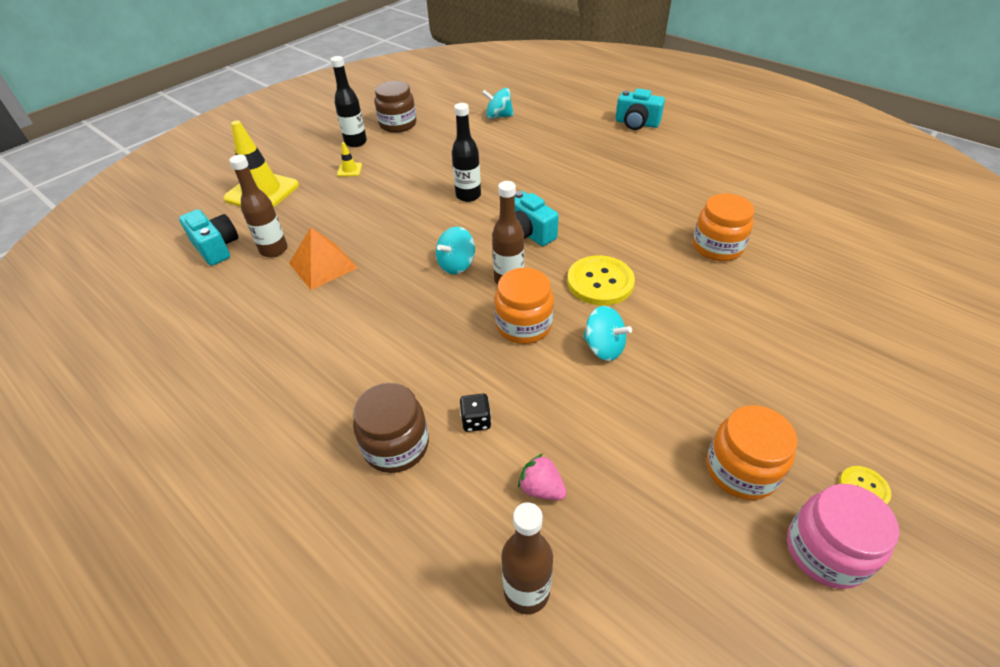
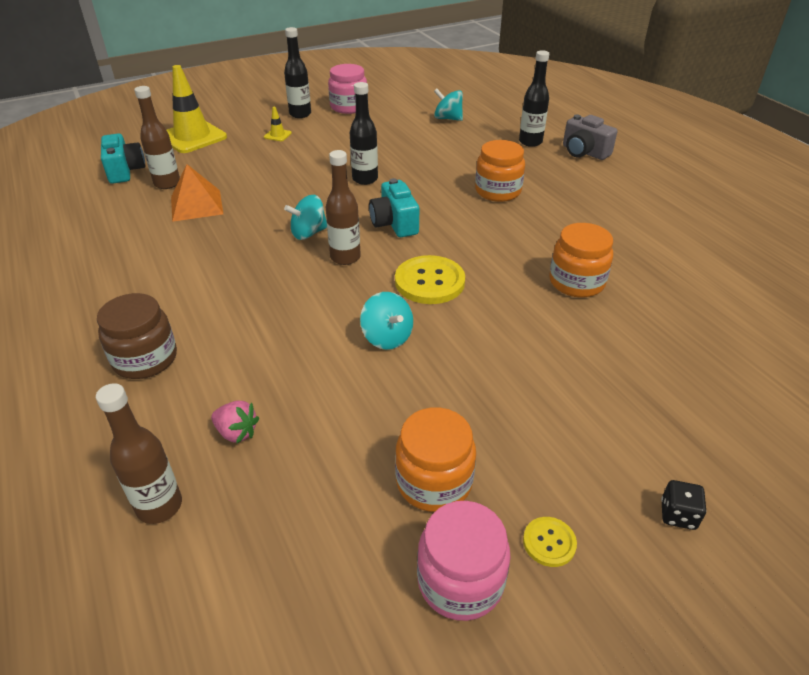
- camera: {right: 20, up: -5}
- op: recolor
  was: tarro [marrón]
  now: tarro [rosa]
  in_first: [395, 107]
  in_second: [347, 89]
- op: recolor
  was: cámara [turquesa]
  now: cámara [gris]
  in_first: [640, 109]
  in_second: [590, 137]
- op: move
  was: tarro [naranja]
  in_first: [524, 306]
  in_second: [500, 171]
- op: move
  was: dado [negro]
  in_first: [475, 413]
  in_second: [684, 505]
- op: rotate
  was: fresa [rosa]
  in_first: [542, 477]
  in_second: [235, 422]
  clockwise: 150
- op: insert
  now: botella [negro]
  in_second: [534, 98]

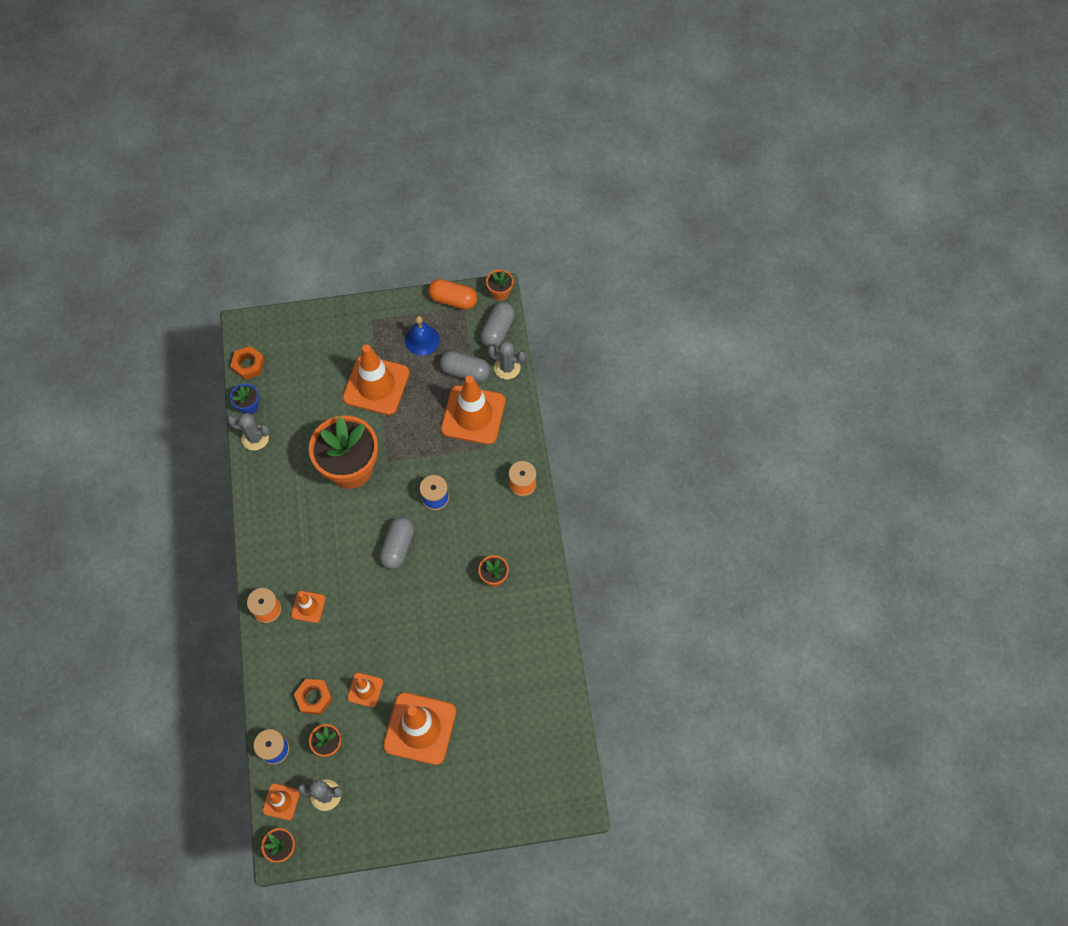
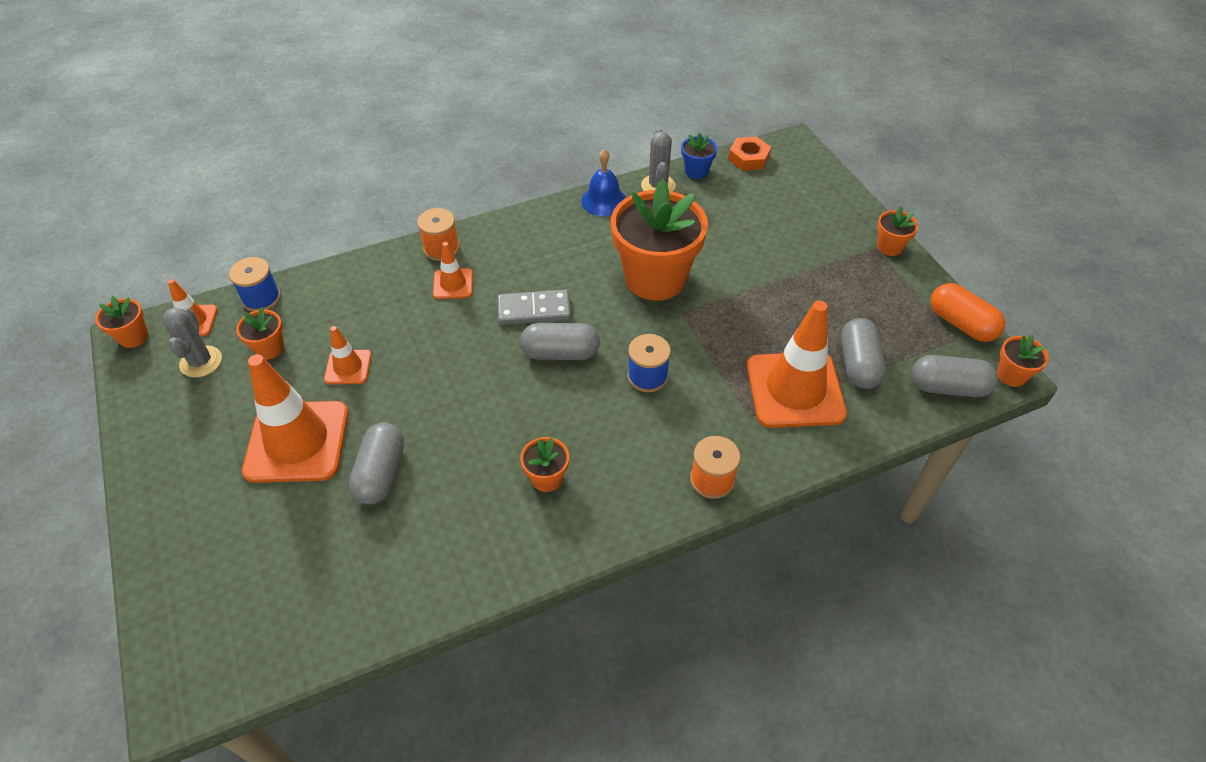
- camera: {right: 75, up: -15}
- op: rotate
  was: cápsula [naranja]
  in_first: [452, 294]
  in_second: [968, 312]
  clockwise: -45
- op: move
  was: campana [azul]
  in_first: [422, 336]
  in_second: [603, 183]
- op: delete
  was: cactus [gris]
  in_first: [507, 360]
- op: delete
  was: cono de tráfico [naranja]
  in_first: [376, 380]
- op: delete
  was: tuerca [naranja]
  in_first: [313, 697]
- op: insert
  now: maceta [naranja]
  in_second: [897, 231]
- op: insert
  now: ficha de dominó [gris]
  in_second: [534, 307]
- op: insert
  now: cápsula [gris]
  in_second: [376, 463]

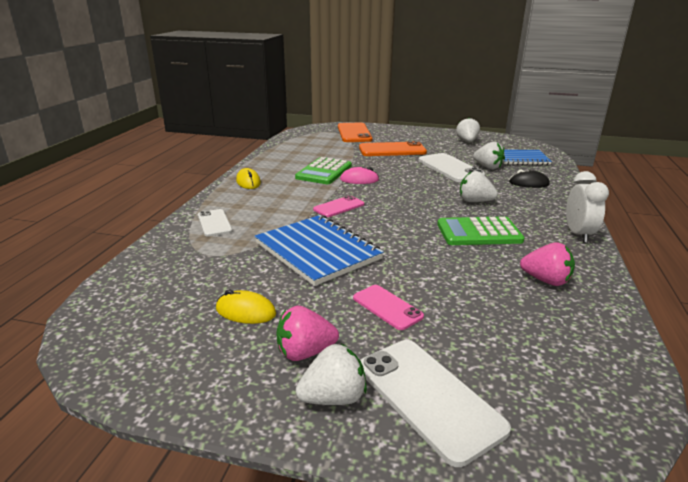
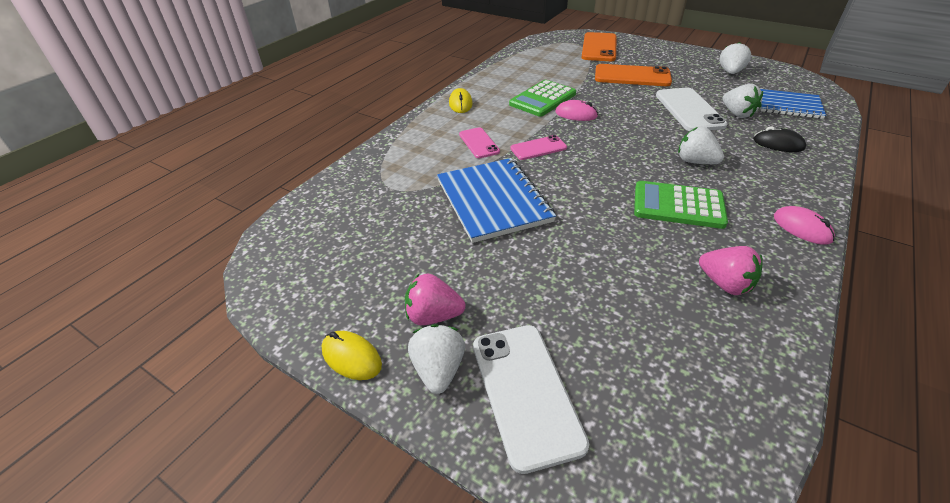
- camera: {right: 20, up: 15}
- op: replace
  was: despertador [blanco]
  now: ratón [rosa]
  in_first: [587, 207]
  in_second: [804, 225]
- op: delete
  was: móvil [blanco]
  in_first: [215, 223]
- op: move
  was: móvil [rosa]
  in_first: [388, 307]
  in_second: [479, 142]
- op: move
  was: ratón [amarillo]
  in_first: [246, 307]
  in_second: [351, 355]
- op: rotate
  was: fresa [blanco]
  in_first: [331, 374]
  in_second: [436, 359]
  clockwise: -90

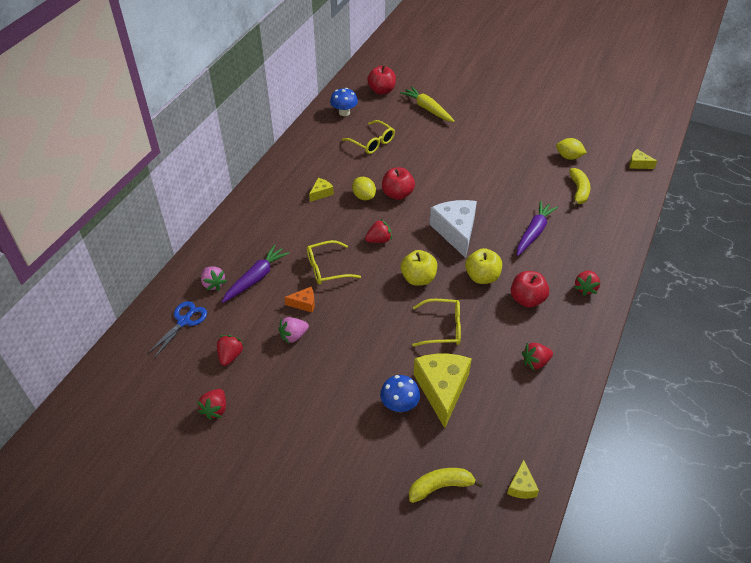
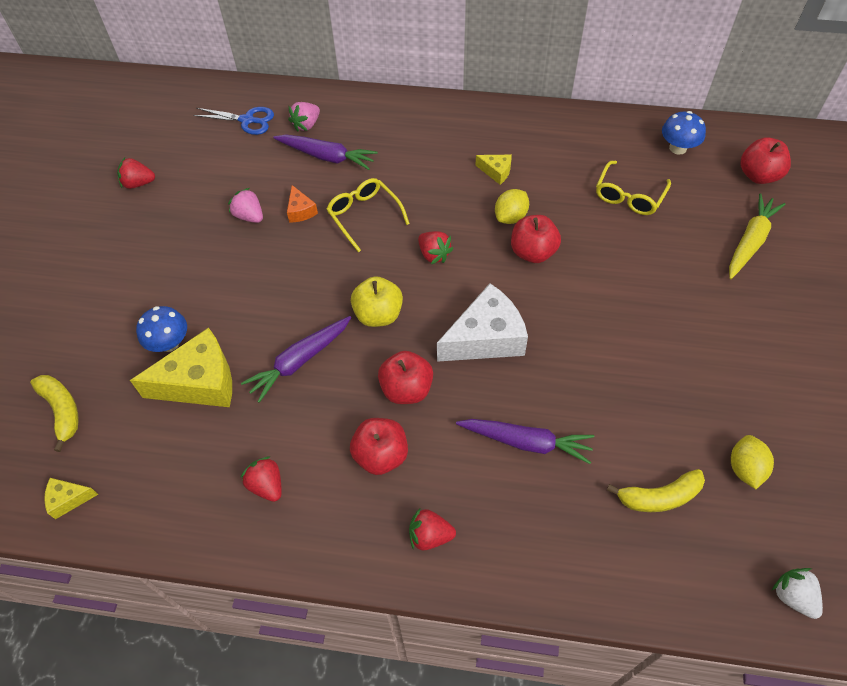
- camera: {right: 75, up: 10}
- op: replace
  was: queso [amarillo]
  now: fresa [blanco]
  in_first: [643, 159]
  in_second: [797, 593]
- op: recolor
  was: manzana [amarillo]
  now: manzana [rojo]
  in_first: [483, 266]
  in_second: [405, 377]
- op: replace
  was: gafas [amarillo]
  now: zanahoria [morado]
  in_first: [436, 323]
  in_second: [296, 359]
- op: delete
  was: fresa [rojo]
  in_first: [230, 350]

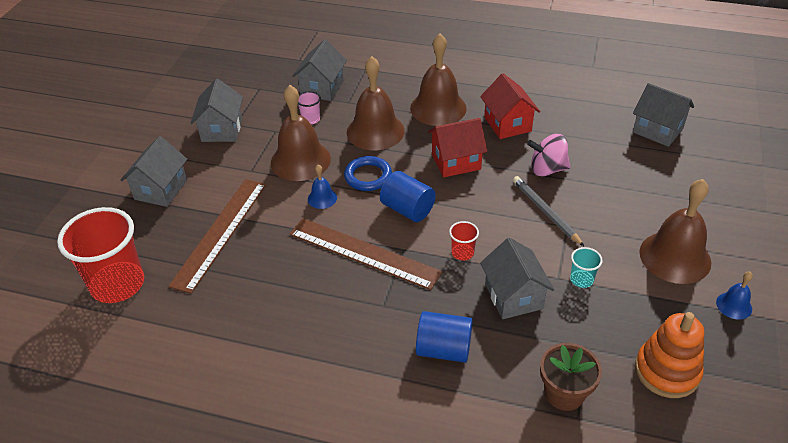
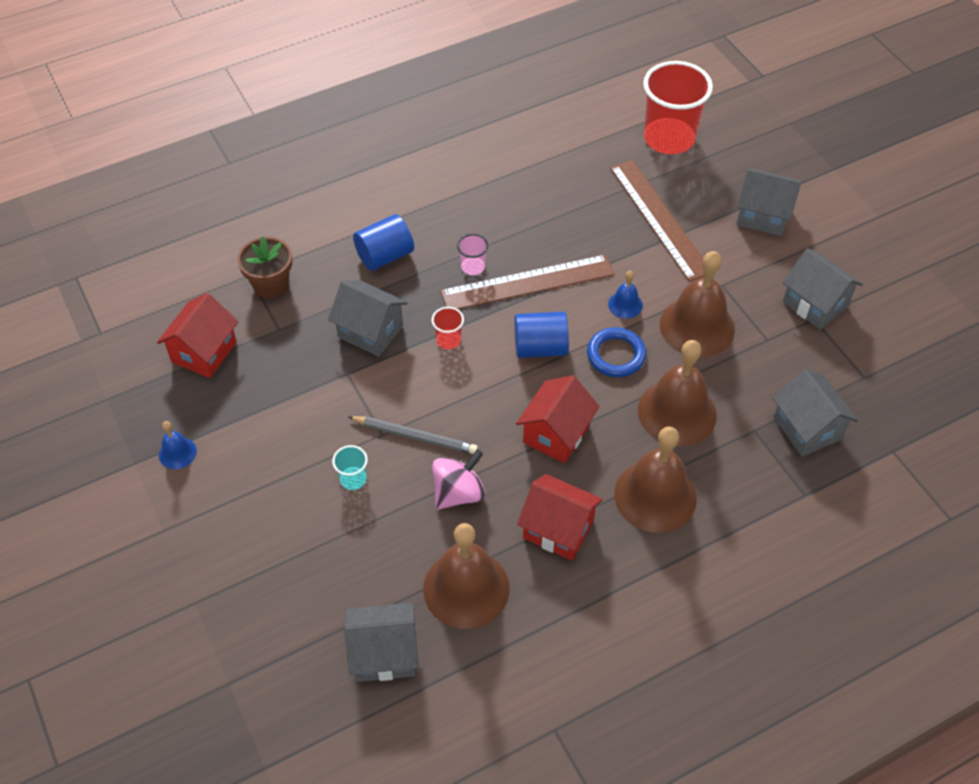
- camera: {right: 135, up: 10}
- op: move
  was: vaso [rosa]
  in_first: [309, 107]
  in_second: [472, 254]
- op: rotate
  was: casa [gris]
  in_first: [154, 171]
  in_second: [769, 202]
  clockwise: -45
- op: move
  was: campana [marrón]
  in_first: [675, 231]
  in_second: [466, 576]
- op: move
  was: vaso [turquesa]
  in_first: [586, 267]
  in_second: [350, 467]
- op: replace
  was: juguete apilable [naranja]
  now: casa [rojo]
  in_first: [669, 355]
  in_second: [198, 335]

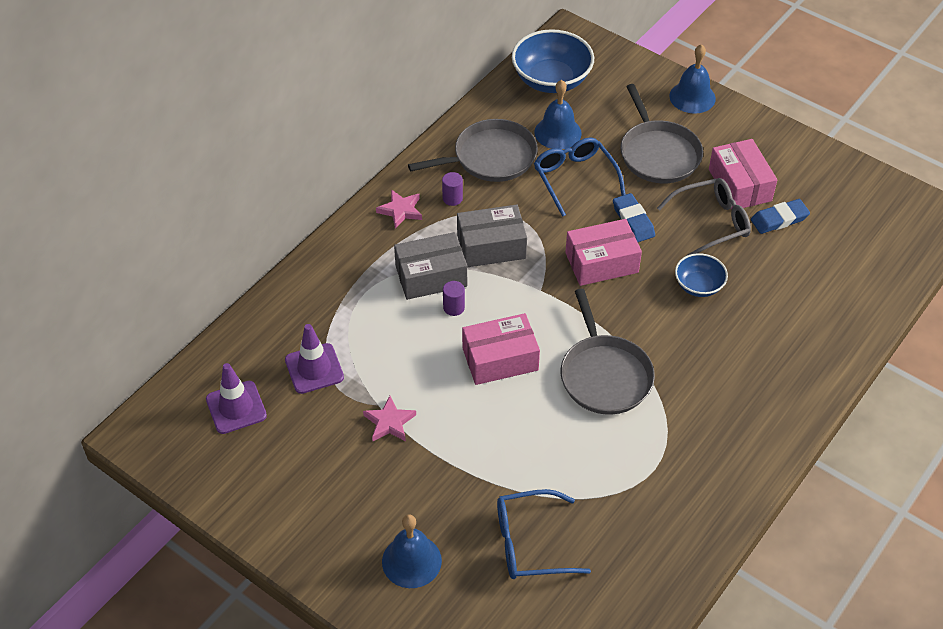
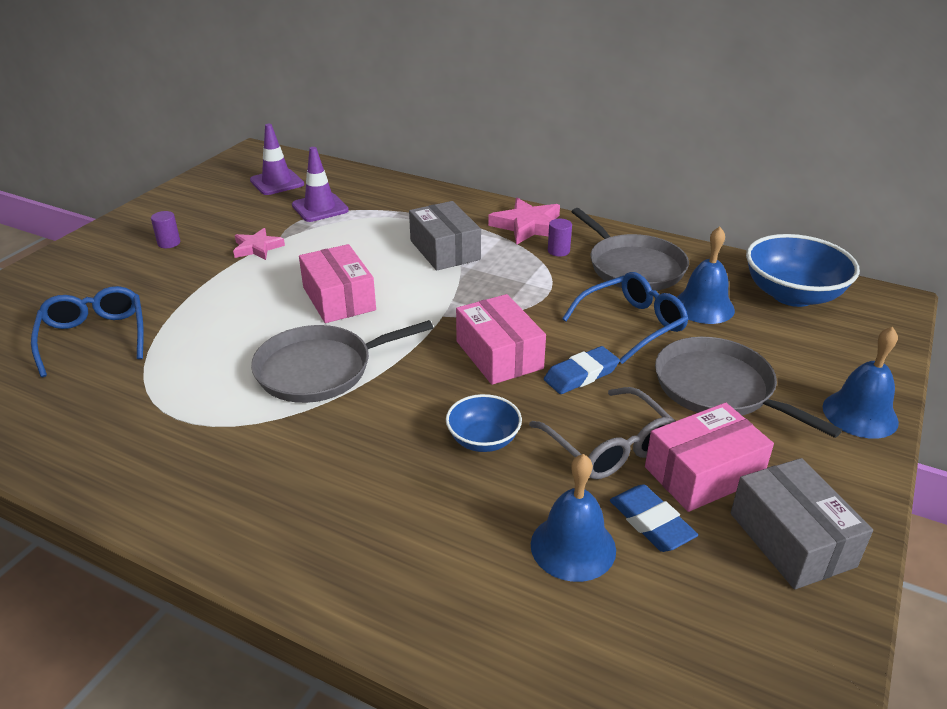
- camera: {right: 80, up: -15}
- op: rotate
  was: sartén [gris]
  in_first: [661, 133]
  in_second: [748, 387]
  clockwise: 75
- op: resize
  was: estrella [rosa]
  in_first: [399, 209]
  in_second: [524, 221]
  ratio: 1.55
- op: move
  was: caja [gris]
  in_first: [492, 236]
  in_second: [802, 523]
- op: move
  was: cilindro [morado]
  in_first: [454, 298]
  in_second: [165, 229]
- op: move
  was: campana [azul]
  in_first: [412, 551]
  in_second: [573, 518]

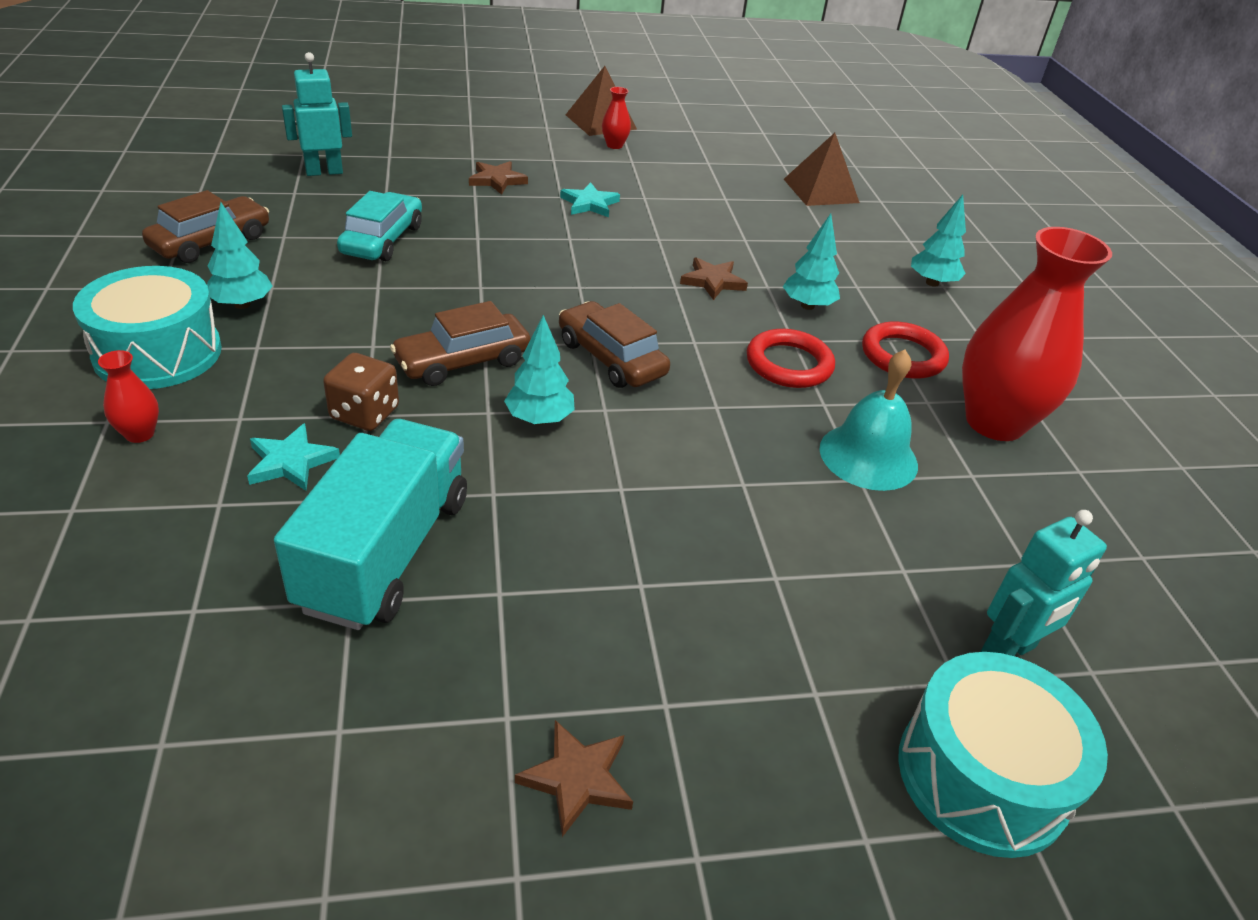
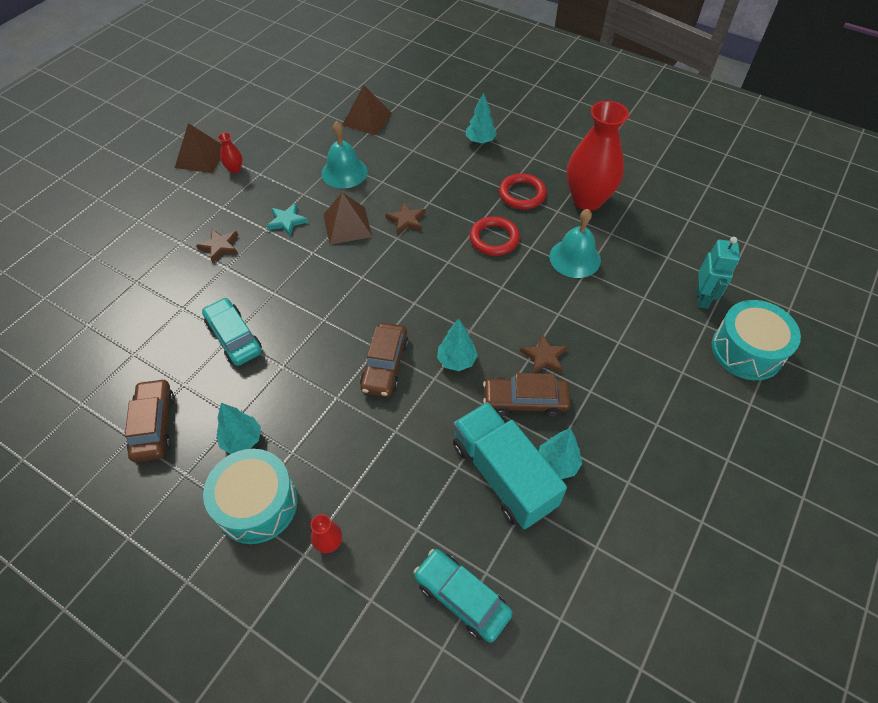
- camera: {right: -45, up: 15}
- op: delete
  was: robot [turquesa]
  in_first: [317, 114]
- op: move
  was: árbol [turquesa]
  in_first: [811, 262]
  in_second: [560, 453]
- op: move
  was: coche [marrón]
  in_first: [614, 344]
  in_second: [527, 395]
- op: delete
  was: dado [marrón]
  in_first: [361, 392]
- op: delete
  was: estrella [turquesa]
  in_first: [293, 457]
- op: move
  was: estrella [marrón]
  in_first: [574, 778]
  in_second: [544, 354]
- op: insert
  now: campana [turquesa]
  in_second: [344, 155]
- op: insert
  now: pirámide [marrón]
  in_second: [347, 218]
- op: insert
  now: coche [turquesa]
  in_second: [463, 596]

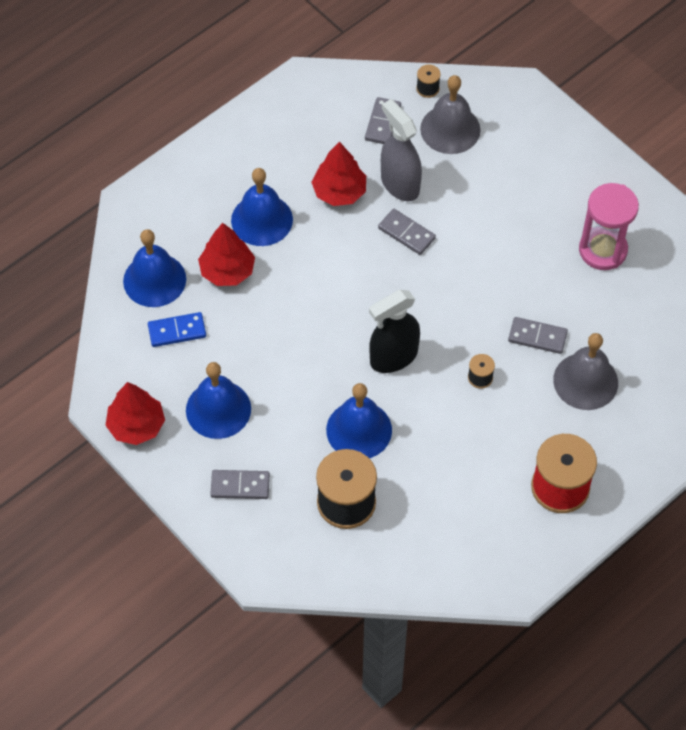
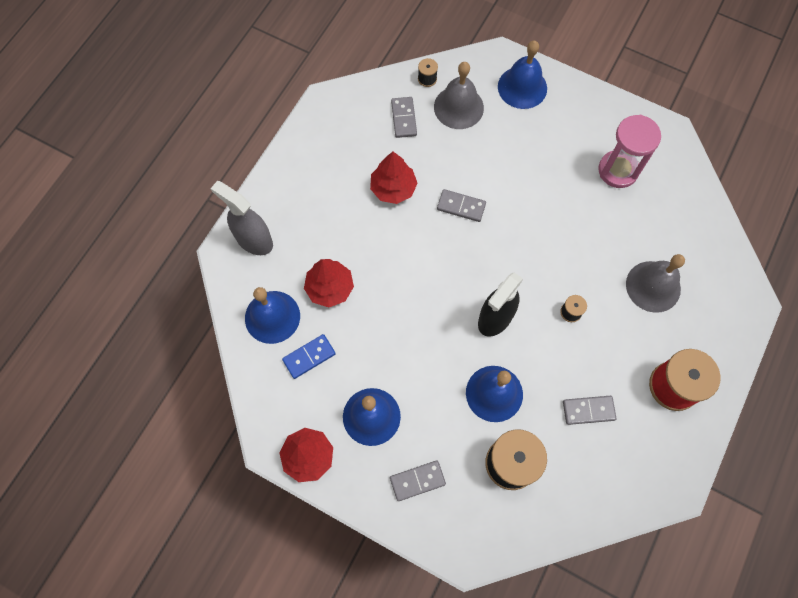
- camera: {right: -20, up: 10}
- op: move
  was: pulverizador [gris]
  in_first: [401, 150]
  in_second: [241, 218]
- op: move
  was: campana [azul]
  in_first: [262, 207]
  in_second: [522, 74]
- op: move
  was: ficha de dominó [gris]
  in_first: [538, 335]
  in_second: [589, 410]

